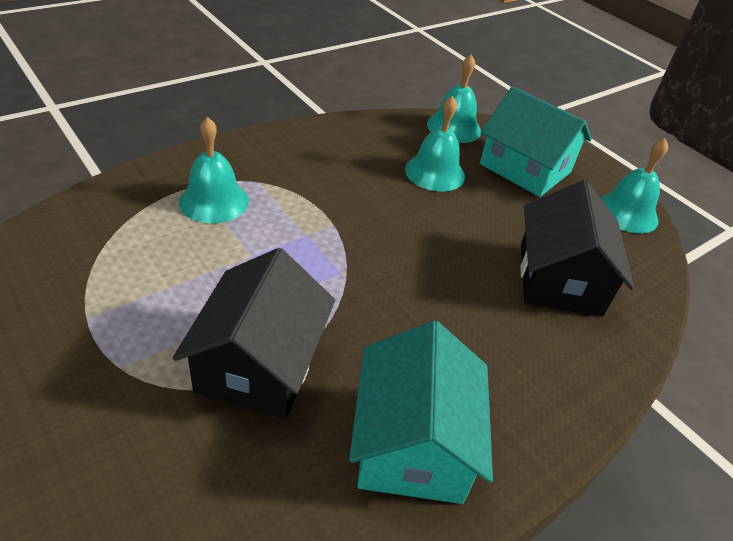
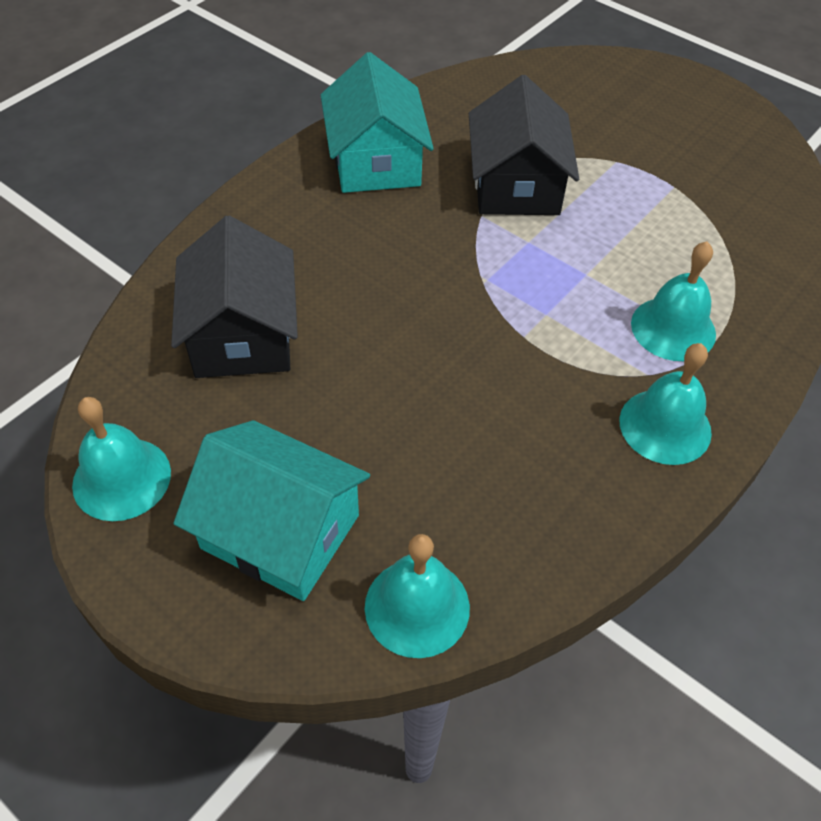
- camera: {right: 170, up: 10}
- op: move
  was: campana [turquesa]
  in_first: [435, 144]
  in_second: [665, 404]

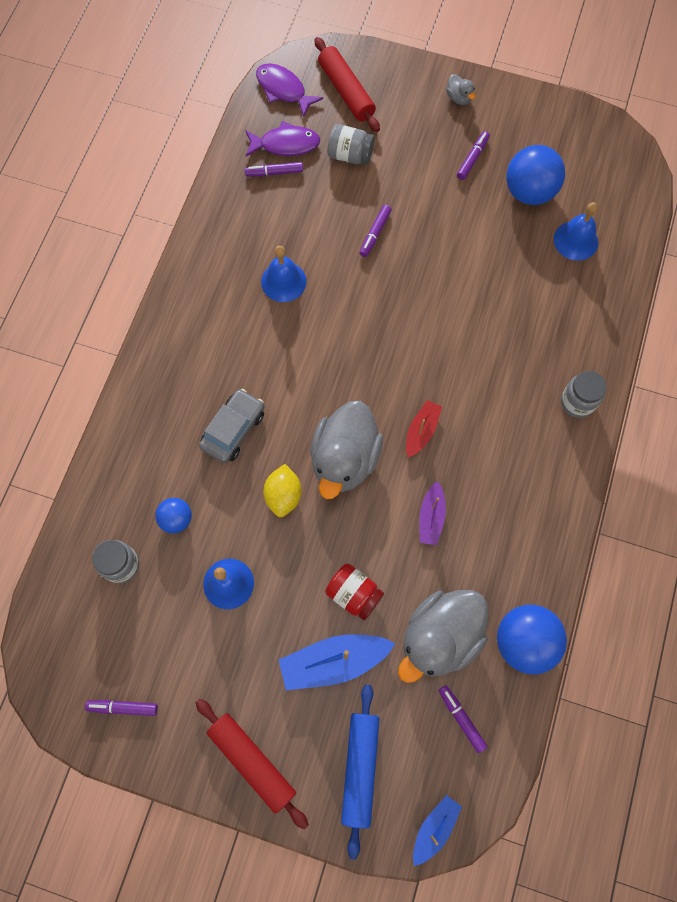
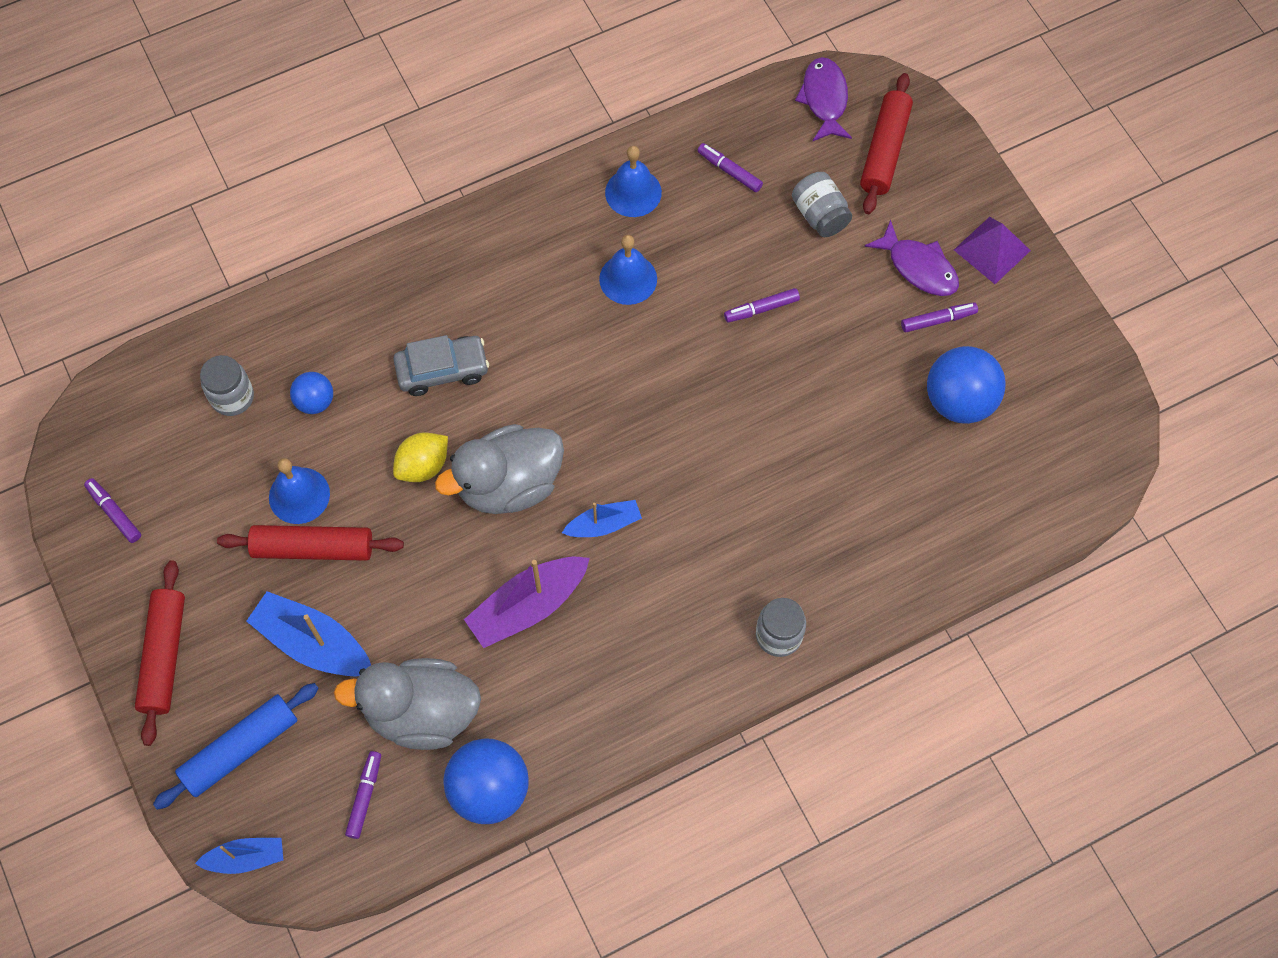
- camera: {right: 45, up: -5}
- op: replace
  was: pato [gris]
  now: pirámide [morado]
  in_first: [460, 89]
  in_second: [992, 250]
- op: move
  was: pez [morado]
  in_first: [282, 138]
  in_second: [912, 258]
- op: move
  was: campana [azul]
  in_first: [576, 231]
  in_second: [633, 181]
- op: recolor
  was: barco [rojo]
  now: barco [azul]
  in_first: [424, 428]
  in_second: [602, 518]
- op: resize
  was: barco [morado]
  in_first: [432, 513]
  in_second: [527, 602]
  ratio: 1.68
- op: delete
  was: tarro [rojo]
  in_first: [354, 592]
- op: insert
  now: rodillo [rojo]
  in_second: [310, 543]

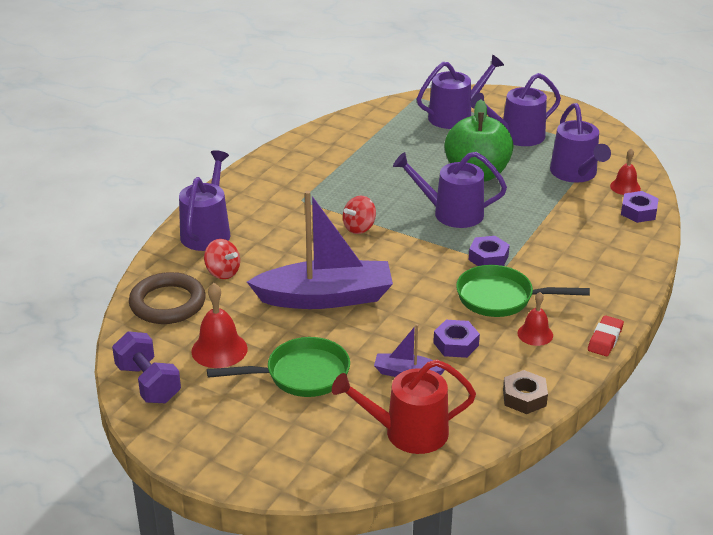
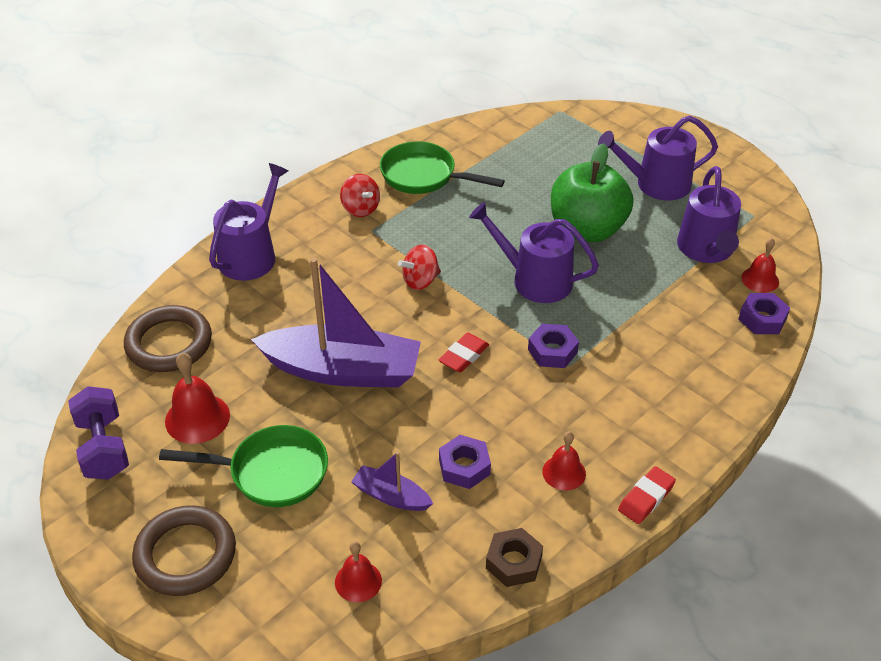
- camera: {right: 15, up: 10}
- op: delete
  was: regadera [morado]
  in_first: [460, 92]
- op: move
  was: peonza [rojo]
  in_first: [222, 259]
  in_second: [360, 195]
- op: move
  was: sartén [verde]
  in_first: [523, 291]
  in_second: [442, 167]
- op: replace
  was: regadera [rojo]
  now: campana [rojo]
  in_first: [404, 407]
  in_second: [358, 571]
- op: insert
  now: goma de borrar [rojo]
  in_second: [463, 353]
- op: insert
  now: anillo [marrón]
  in_second: [184, 550]

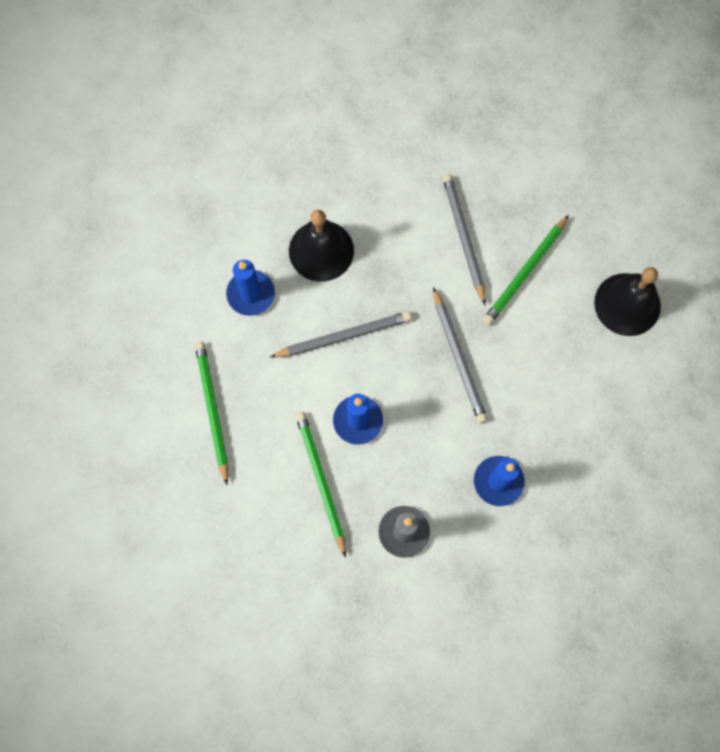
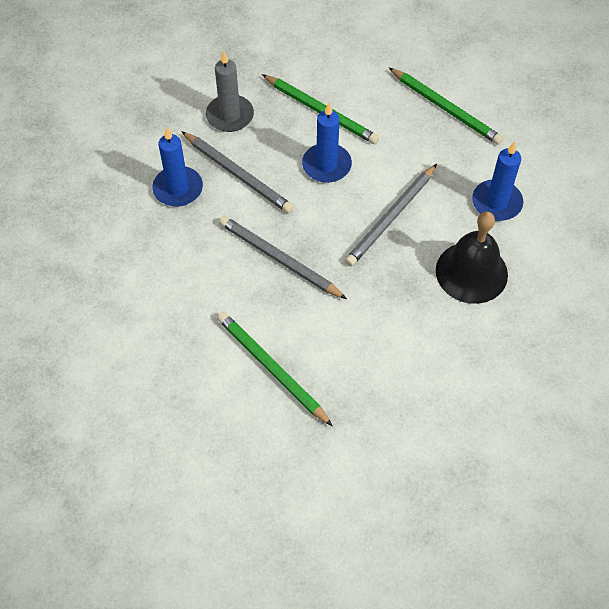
- camera: {right: 145, up: -15}
- op: move
  was: lápiz [gris]
  in_first: [464, 239]
  in_second: [237, 172]
- op: rotate
  was: lápiz [verde]
  in_first: [526, 270]
  in_second: [274, 369]
  clockwise: -45
- op: delete
  was: campana [negro]
  in_first: [627, 301]

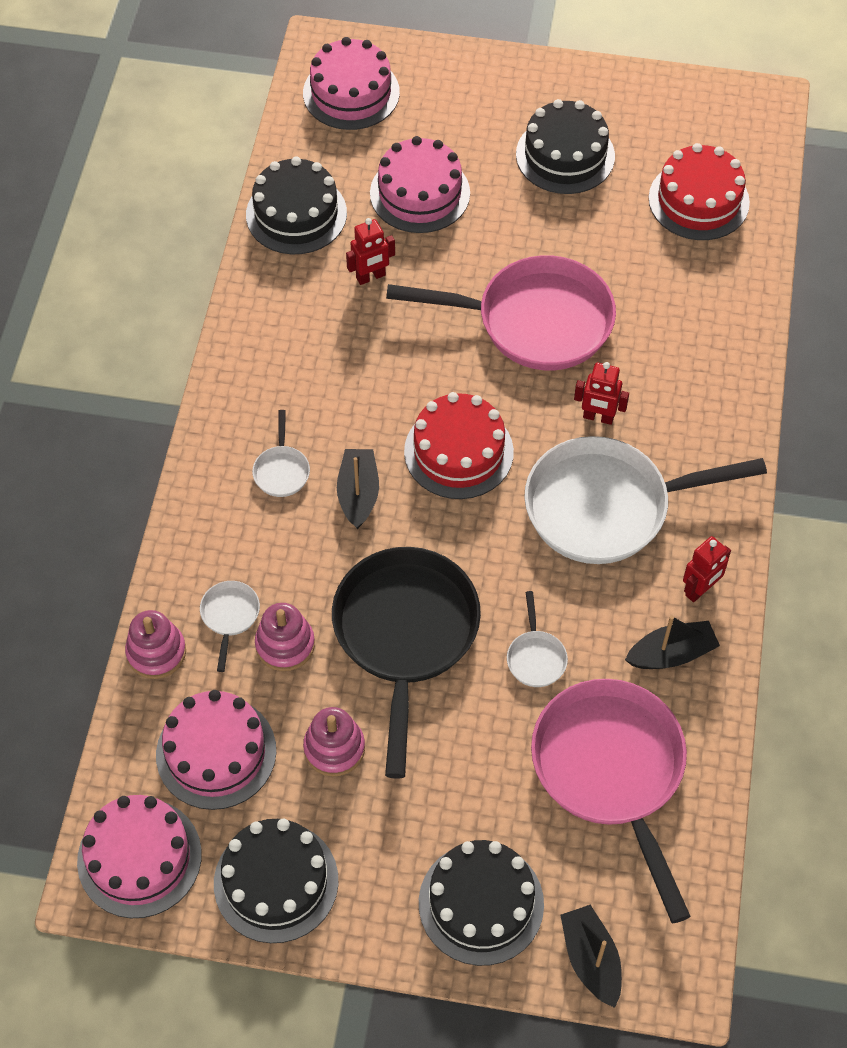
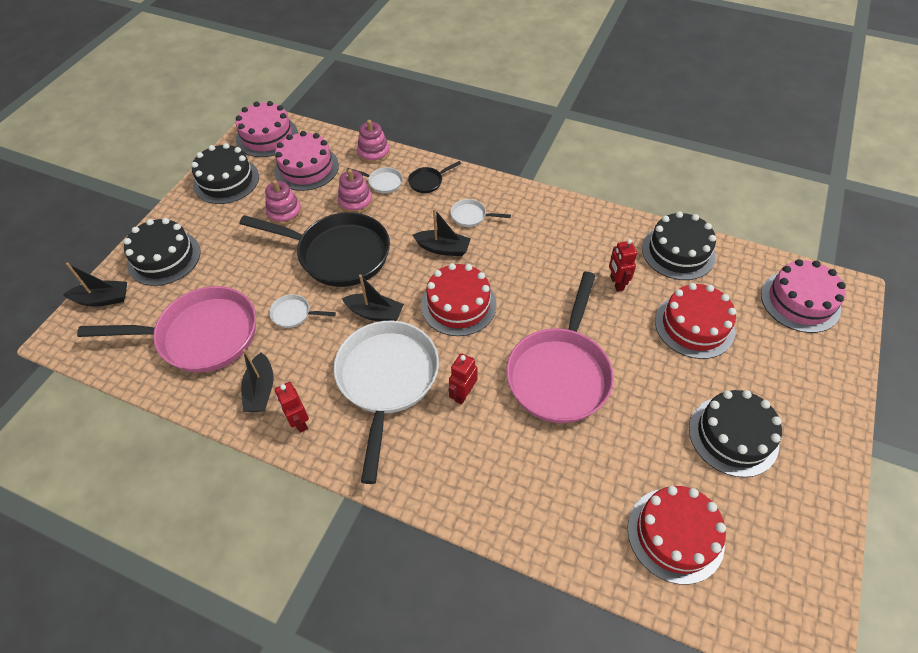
- camera: {right: 105, up: -5}
- op: recolor
  was: tarta [rosa]
  now: tarta [rojo]
  in_first: [420, 184]
  in_second: [695, 321]
- op: insert
  now: sartén [negro]
  in_second: [434, 177]
- op: insert
  now: barco [negro]
  in_second: [373, 298]

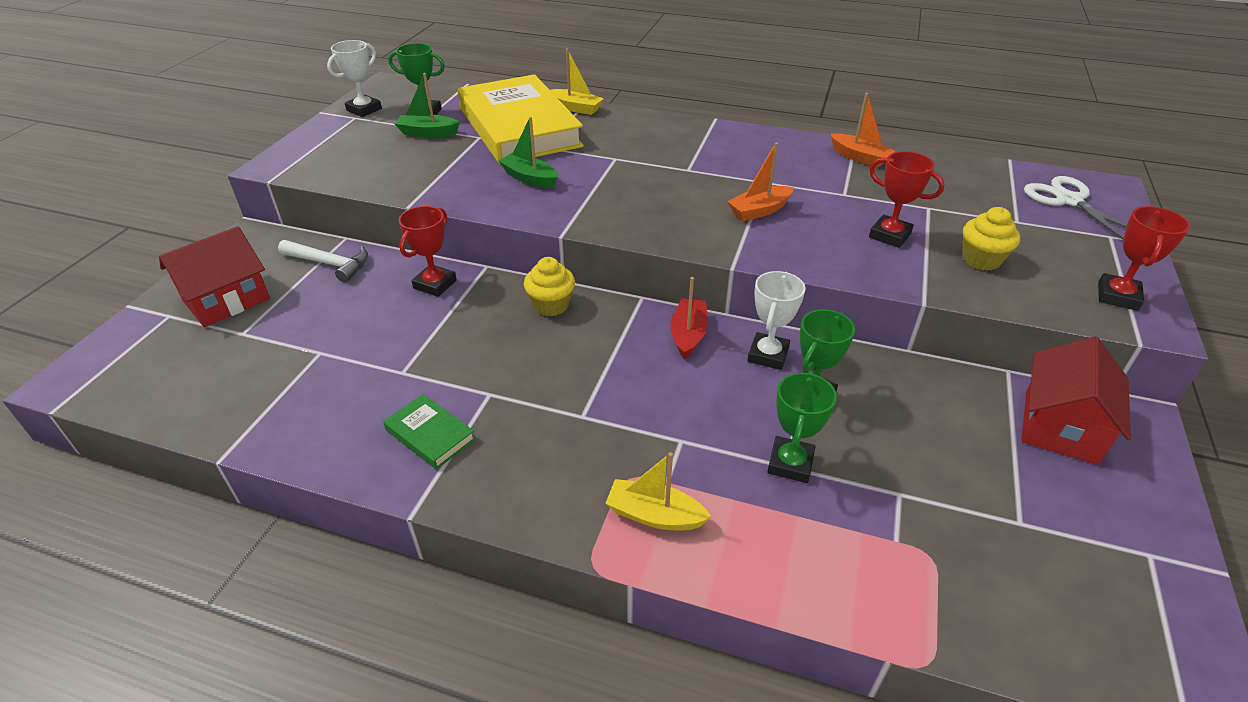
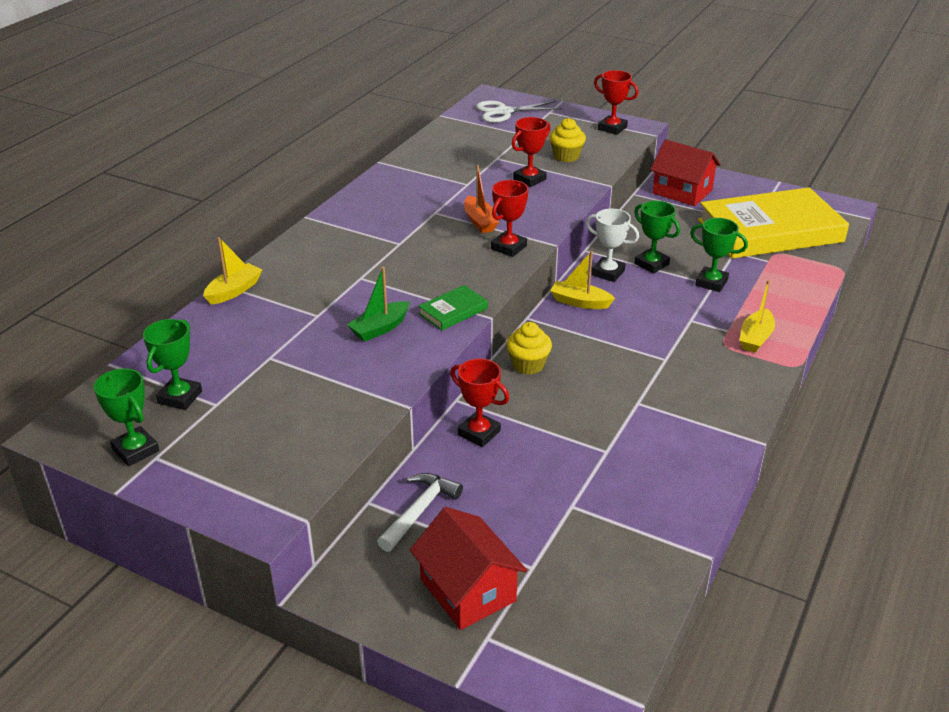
- camera: {right: -80, up: -5}
- op: recolor
  was: trofeo [blanco]
  now: trofeo [verde]
  in_first: [354, 78]
  in_second: [126, 417]
- op: delete
  was: barco [verde]
  in_first: [427, 105]
- op: move
  was: libro [amarillo]
  in_first: [521, 119]
  in_second: [773, 223]
- op: delete
  was: barco [naranja]
  in_first: [863, 130]
- op: recolor
  was: barco [rojo]
  now: barco [amarillo]
  in_first: [689, 318]
  in_second: [582, 280]
- op: move
  was: libro [verde]
  in_first: [429, 432]
  in_second: [453, 308]
- op: insert
  now: trofeo [rojo]
  in_second: [509, 218]

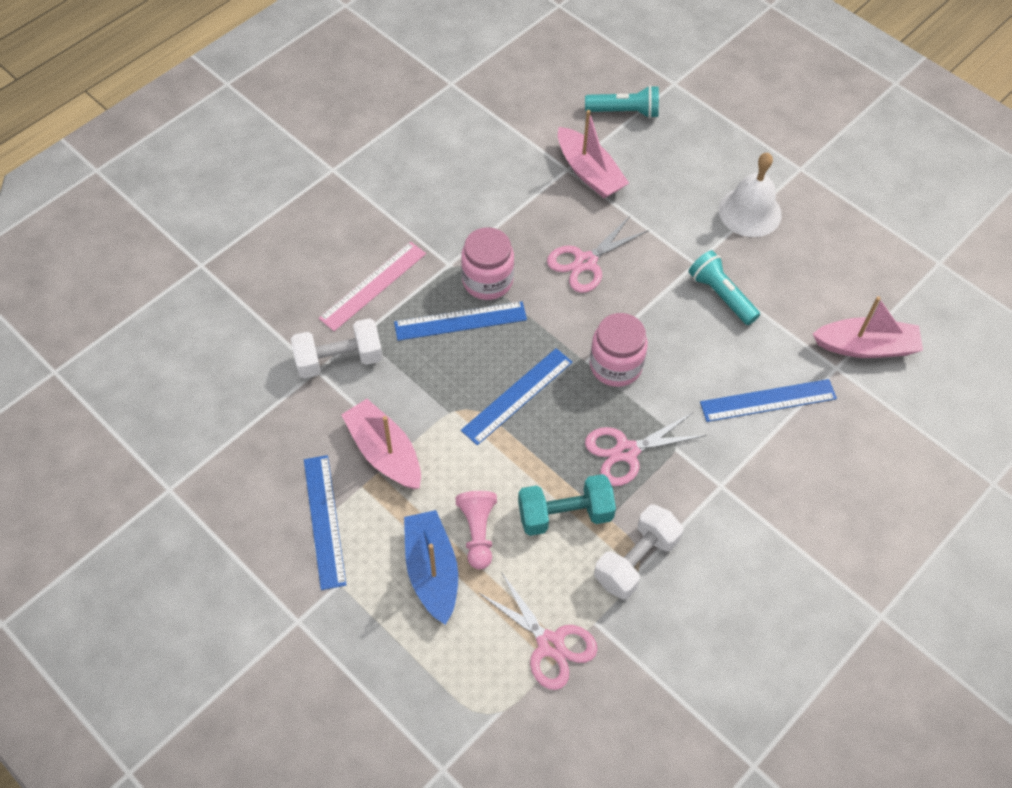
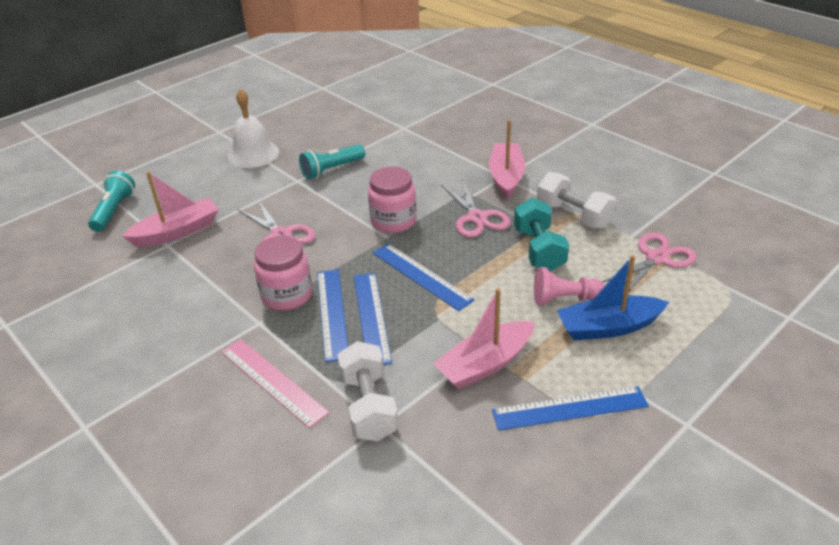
- camera: {right: -85, up: -20}
- op: move
  was: barco [rosa]
  in_first: [868, 327]
  in_second: [507, 159]
- op: move
  was: regla [azul]
  in_first: [768, 400]
  in_second: [373, 319]

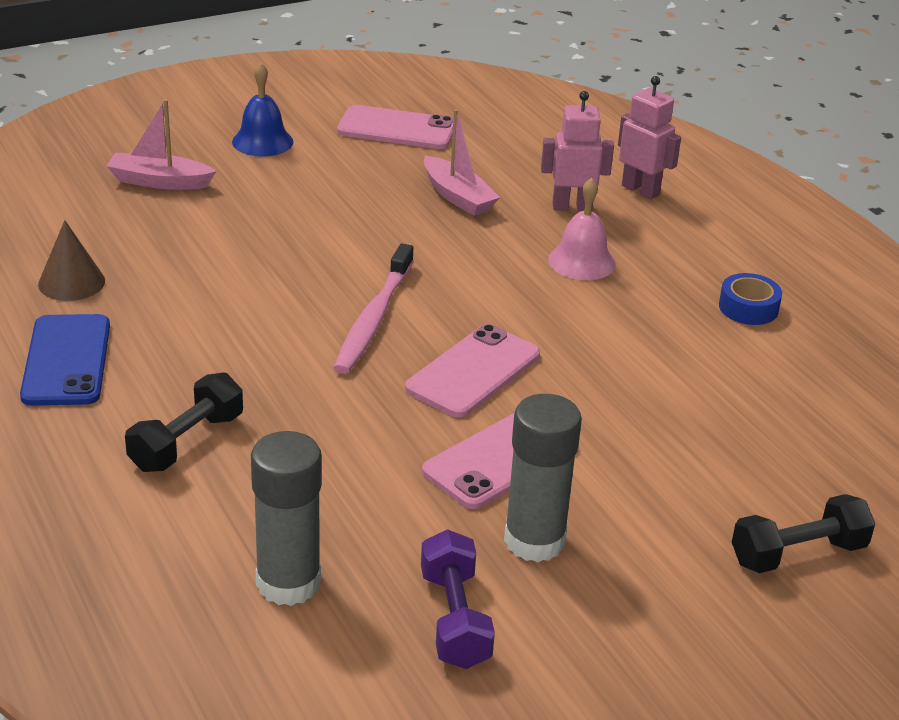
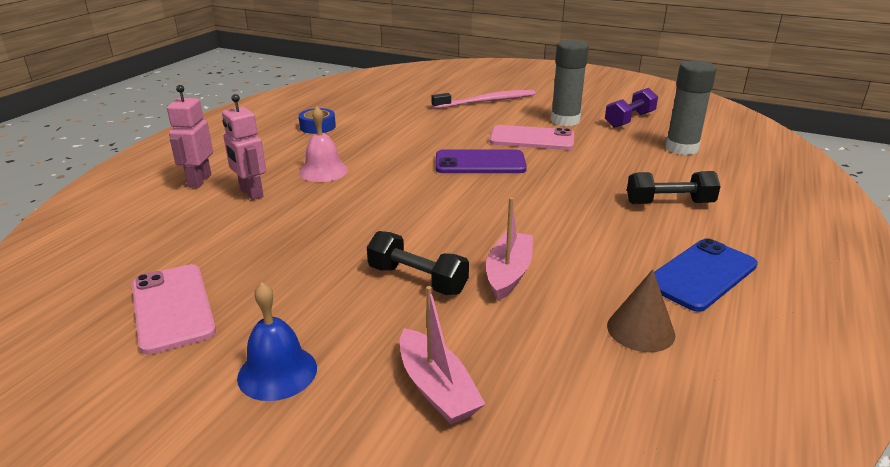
- camera: {right: -125, up: -5}
- op: move
  was: barco [rosa]
  in_first: [462, 162]
  in_second: [509, 249]
- op: move
  was: cepillo de dientes [rosa]
  in_first: [373, 309]
  in_second: [483, 99]
- op: recolor
  was: móvil [rosa]
  now: móvil [morado]
  in_first: [472, 370]
  in_second: [481, 161]
- op: move
  was: mancuerna [negro]
  in_first: [803, 533]
  in_second: [418, 263]

